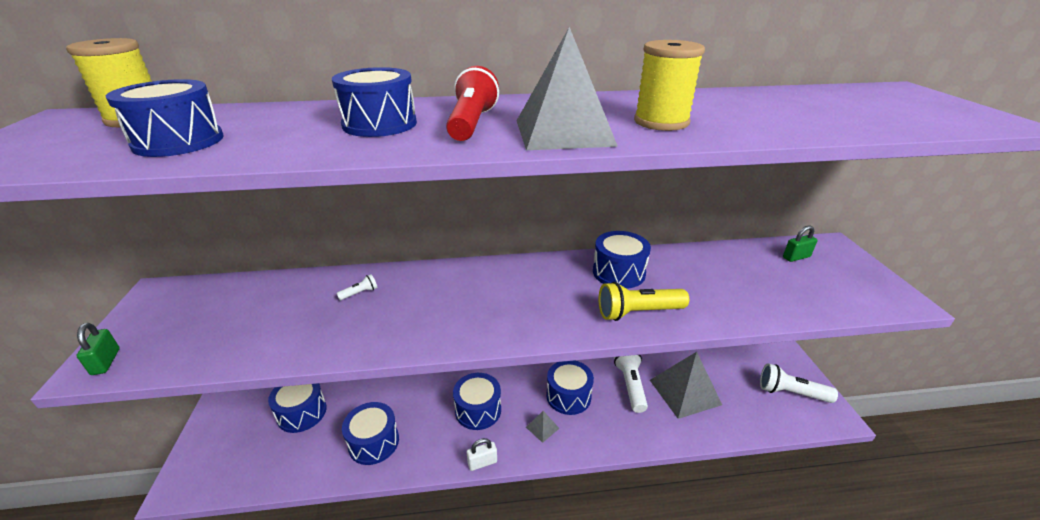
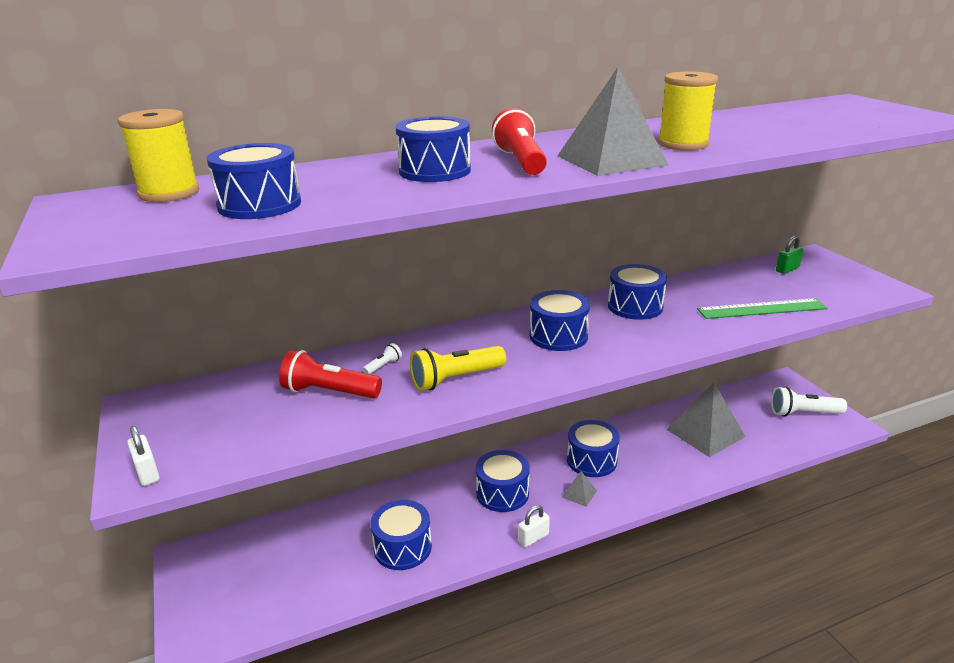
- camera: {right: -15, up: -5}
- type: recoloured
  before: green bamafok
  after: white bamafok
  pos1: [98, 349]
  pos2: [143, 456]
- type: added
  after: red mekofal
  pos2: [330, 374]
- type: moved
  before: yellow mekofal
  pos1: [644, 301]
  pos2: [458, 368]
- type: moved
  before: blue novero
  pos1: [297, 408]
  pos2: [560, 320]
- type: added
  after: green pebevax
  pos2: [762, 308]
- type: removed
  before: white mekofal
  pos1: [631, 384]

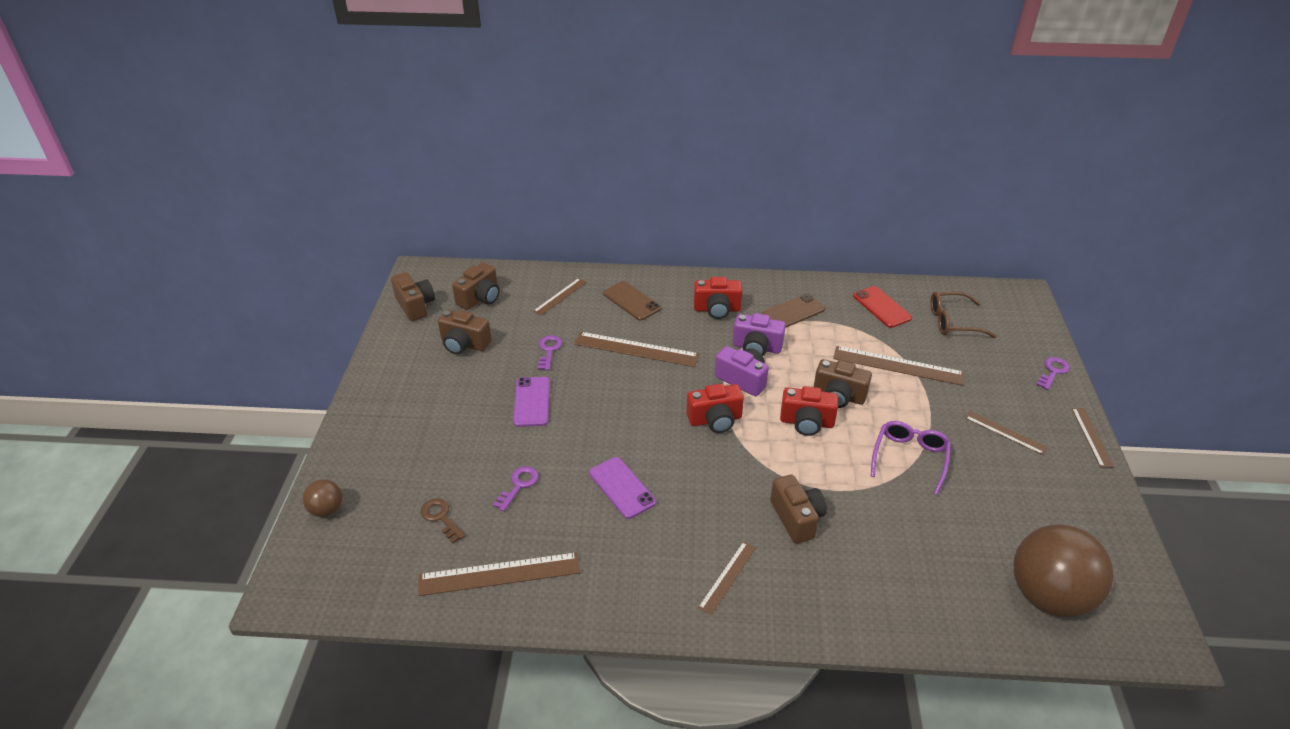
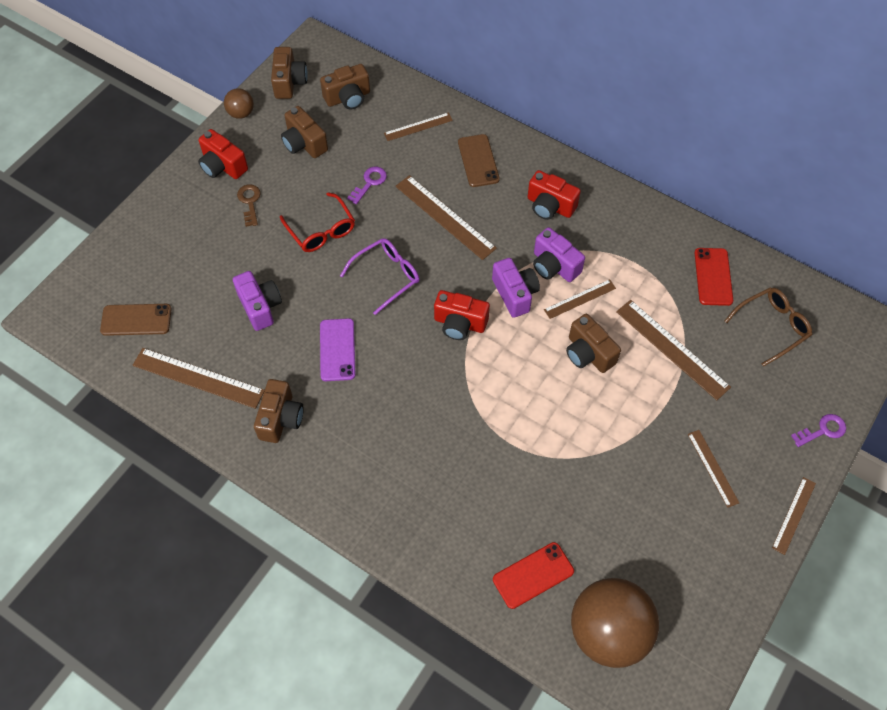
- camera: {right: 30, up: 20}
- type: moved
  before: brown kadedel
  pos1: [793, 311]
  pos2: [136, 320]
- type: moved
  before: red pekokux
  pos1: [809, 411]
  pos2: [223, 154]
- type: moved
  before: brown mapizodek
  pos1: [322, 498]
  pos2: [239, 103]
- type: replaced
  before: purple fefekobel
  after: purple pekokux
  pos1: [516, 488]
  pos2: [257, 301]
- type: moved
  before: brown fefekobel
  pos1: [443, 520]
  pos2: [249, 205]
- type: moved
  before: brown pekokux
  pos1: [798, 509]
  pos2: [279, 411]
- type: replaced
  before: purple kadedel
  after: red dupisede
  pos1: [531, 402]
  pos2: [317, 222]
- type: moved
  before: purple dupisede
  pos1: [911, 458]
  pos2: [379, 276]
- type: added
  after: red kadedel
  pos2: [533, 575]
- type: moved
  before: brown pebevax
  pos1: [727, 578]
  pos2: [580, 299]
- type: turned
  before: brown dupisede
  pos1: [963, 315]
  pos2: [768, 327]
  turn: 120

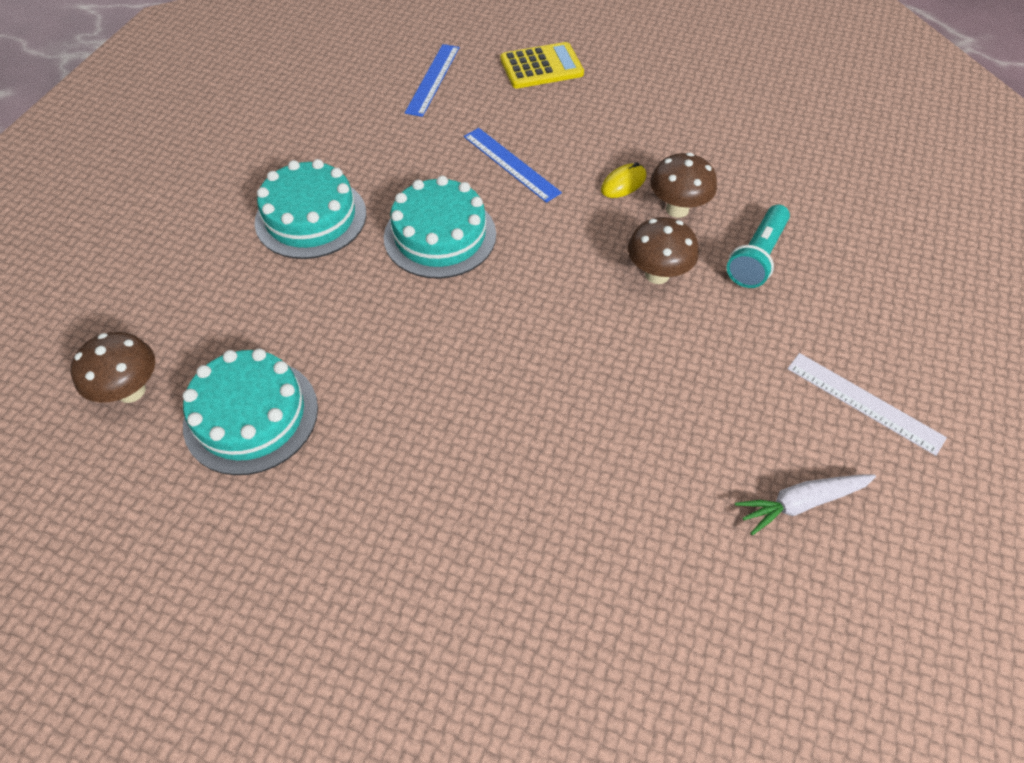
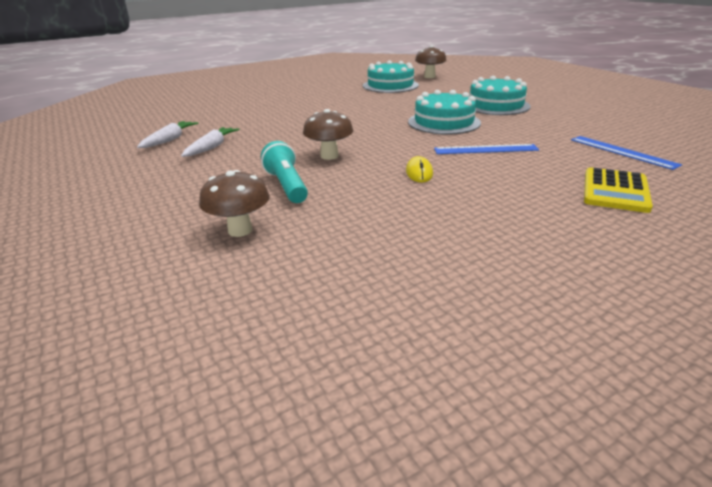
- camera: {right: 130, up: -25}
- type: added
  after: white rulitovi
  pos2: [210, 142]
- type: moved
  before: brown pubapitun
  pos1: [683, 185]
  pos2: [234, 203]
- type: removed
  before: white pebevax
  pos1: [867, 404]

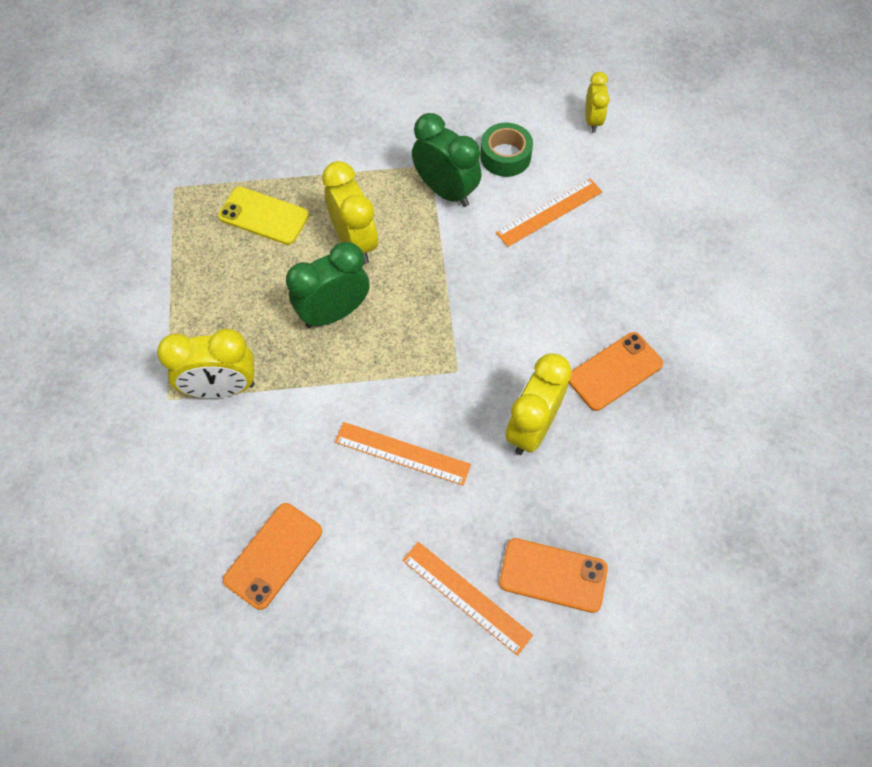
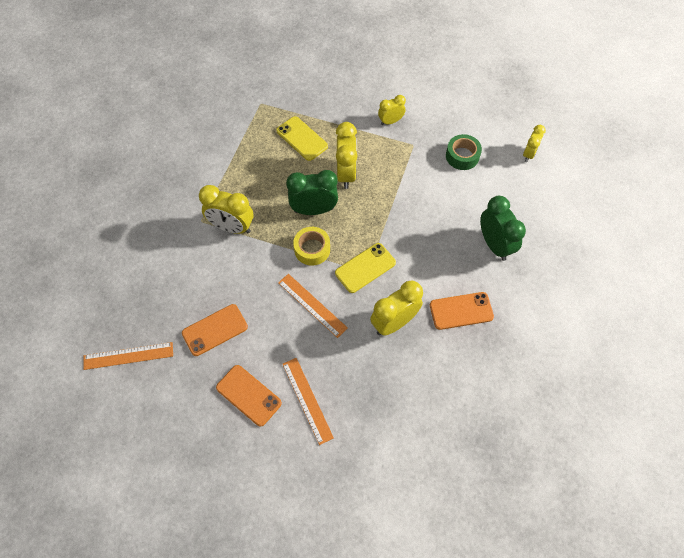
- camera: {right: 25, up: 0}
- type: moved
  before: orange pebevax
  pos1: [549, 213]
  pos2: [128, 356]
- type: moved
  before: orange kadedel
  pos1: [553, 575]
  pos2: [249, 396]
- type: added
  after: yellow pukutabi
  pos2: [311, 246]
- type: added
  after: yellow kadedel
  pos2: [365, 268]
- type: added
  after: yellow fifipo
  pos2: [392, 110]
- type: moved
  before: green fifipo
  pos1: [447, 160]
  pos2: [503, 228]

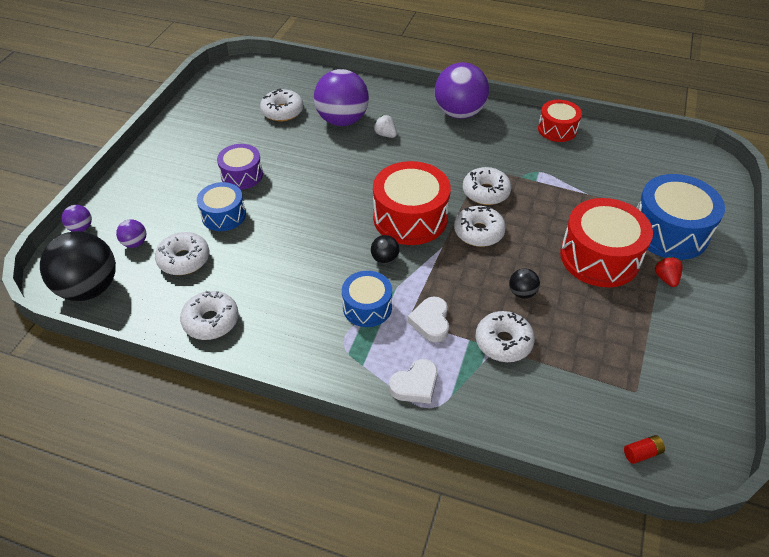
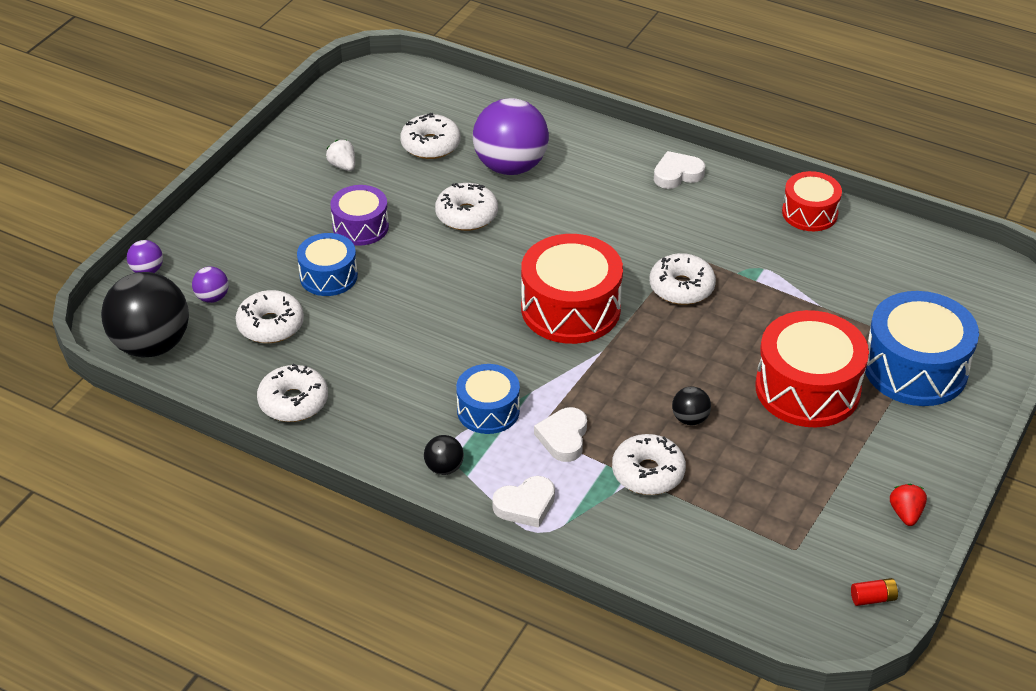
- camera: {right: 10, up: -5}
- type: moved
  before: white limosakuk
  pos1: [385, 126]
  pos2: [340, 155]
- type: moved
  before: black mapizodek
  pos1: [385, 249]
  pos2: [444, 455]
- type: moved
  before: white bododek
  pos1: [480, 226]
  pos2: [466, 207]
- type: replaced
  before: purple mapizodek
  after: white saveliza
  pos1: [462, 90]
  pos2: [679, 170]
- type: moved
  before: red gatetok
  pos1: [644, 449]
  pos2: [875, 592]
- type: moved
  before: red limosakuk
  pos1: [668, 272]
  pos2: [908, 505]

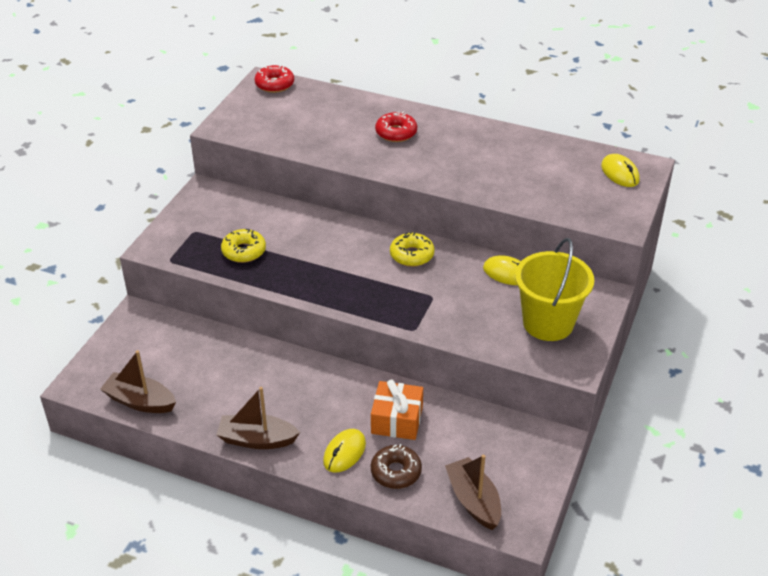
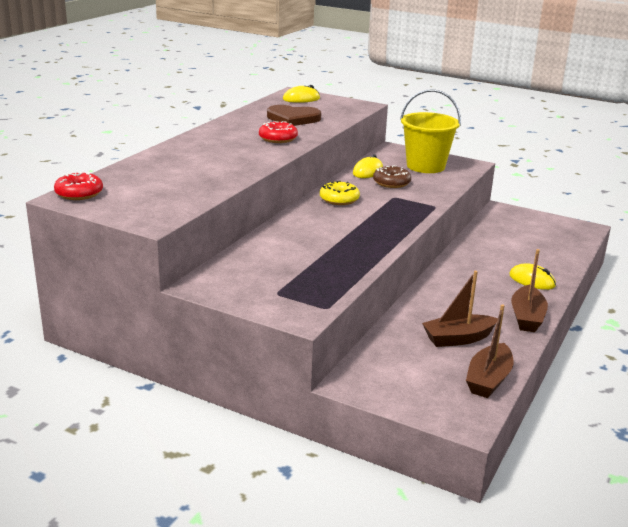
- camera: {right: -85, up: -15}
- type: moved
  before: red bododek
  pos1: [396, 126]
  pos2: [278, 132]
- type: added
  after: brown saveliza
  pos2: [294, 115]
- type: moved
  before: brown bododek
  pos1: [396, 466]
  pos2: [392, 176]
- type: moved
  before: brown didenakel
  pos1: [473, 492]
  pos2: [460, 309]
- type: removed
  before: yellow bododek
  pos1: [243, 246]
- type: removed
  before: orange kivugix
  pos1: [397, 410]

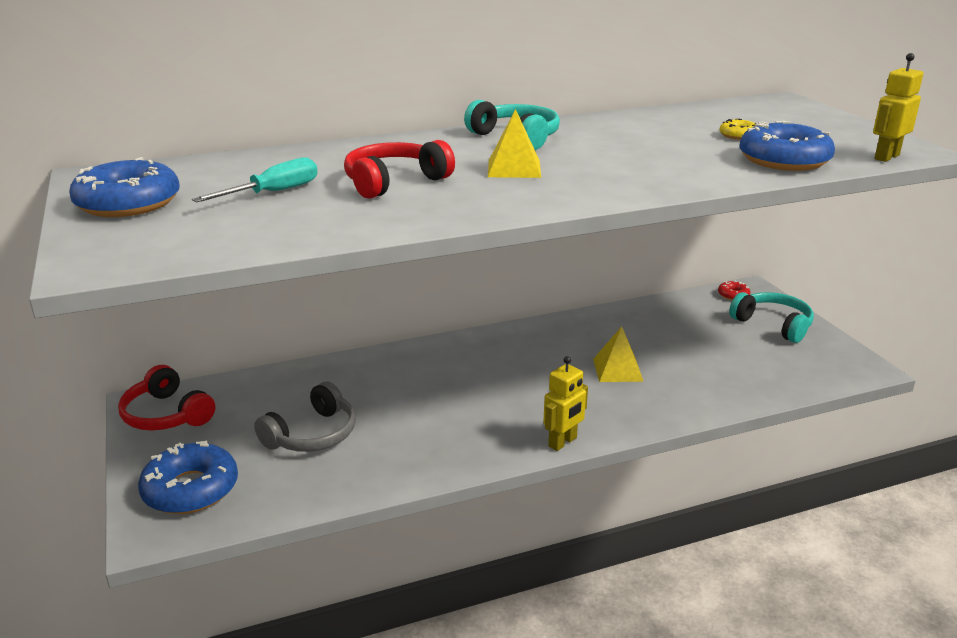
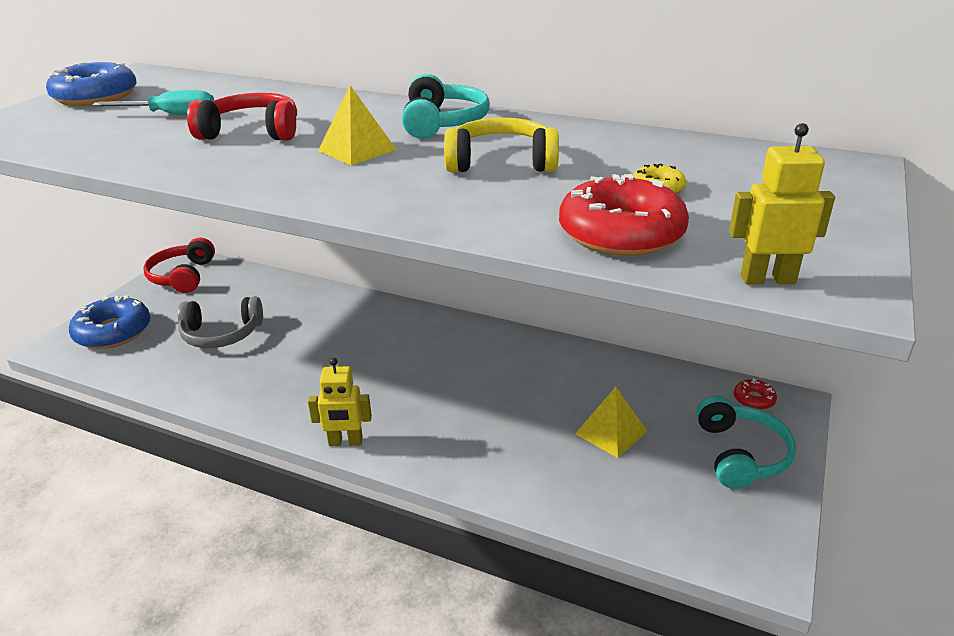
- camera: {right: 45, up: 5}
- type: added
  after: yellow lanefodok
  pos2: [501, 145]
- type: recoloured
  before: blue bododek
  after: red bododek
  pos1: [787, 146]
  pos2: [624, 215]
- type: moved
  before: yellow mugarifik
  pos1: [618, 354]
  pos2: [611, 422]

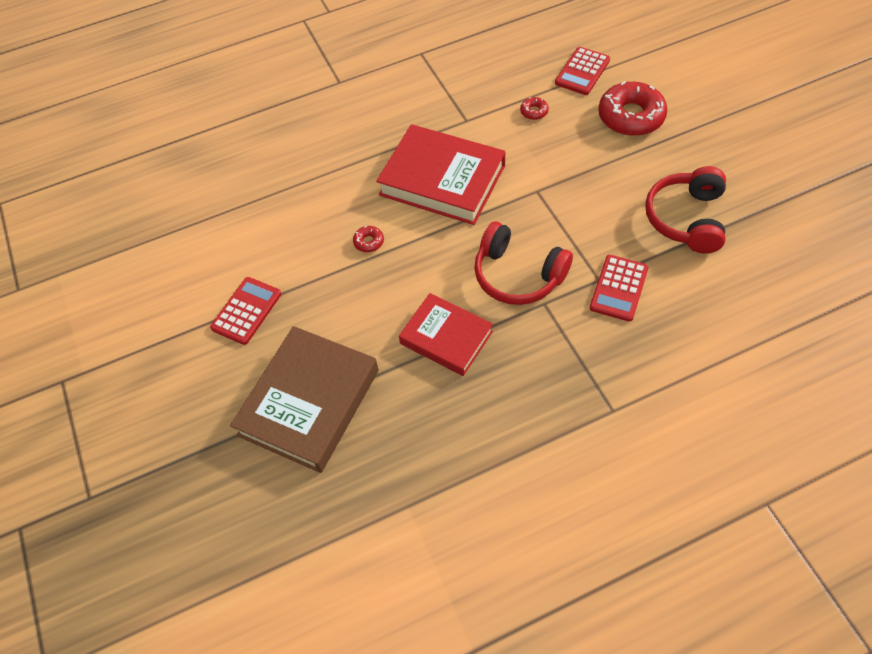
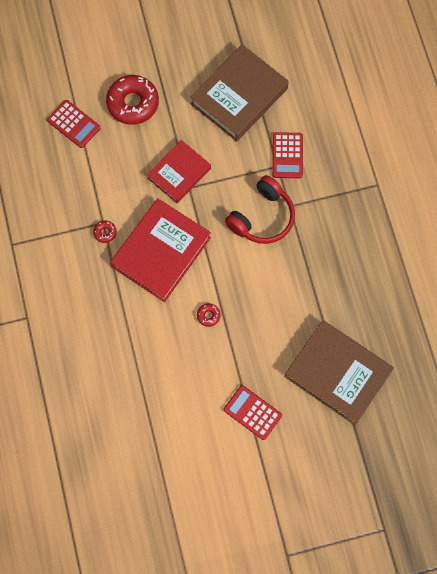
- camera: {right: -85, up: 15}
- type: moved
  before: red bododek
  pos1: [534, 108]
  pos2: [105, 232]
- type: moved
  before: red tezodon
  pos1: [446, 334]
  pos2: [179, 171]
- type: replaced
  before: red lanefodok
  after: brown tezodon
  pos1: [685, 210]
  pos2: [239, 93]
- type: turned
  before: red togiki
  pos1: [619, 288]
  pos2: [287, 155]
  turn: 60

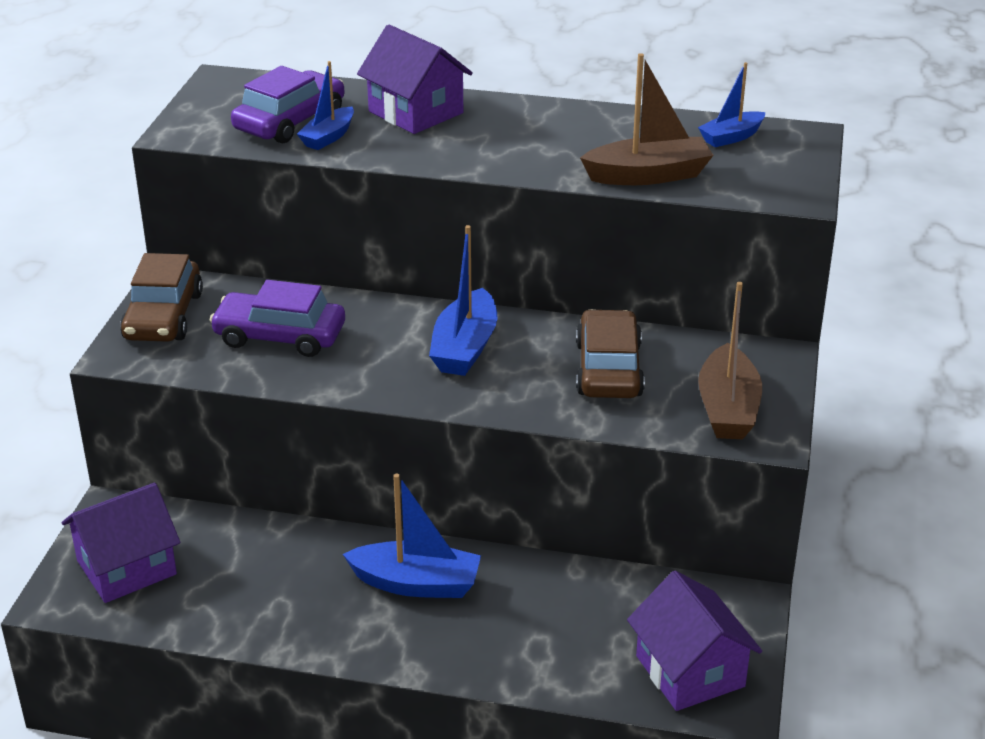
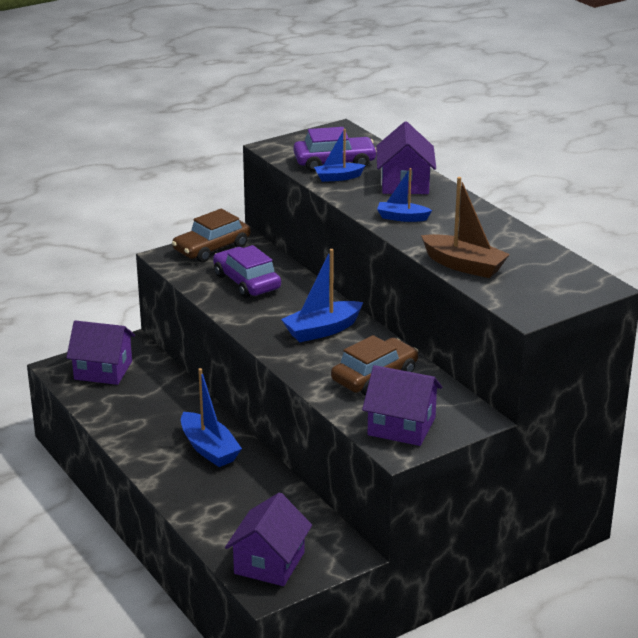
- camera: {right: 45, up: -5}
- type: replaced
  before: brown didenakel
  after: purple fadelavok
  pos1: [730, 360]
  pos2: [402, 405]
- type: moved
  before: blue didenakel
  pos1: [731, 104]
  pos2: [404, 195]

